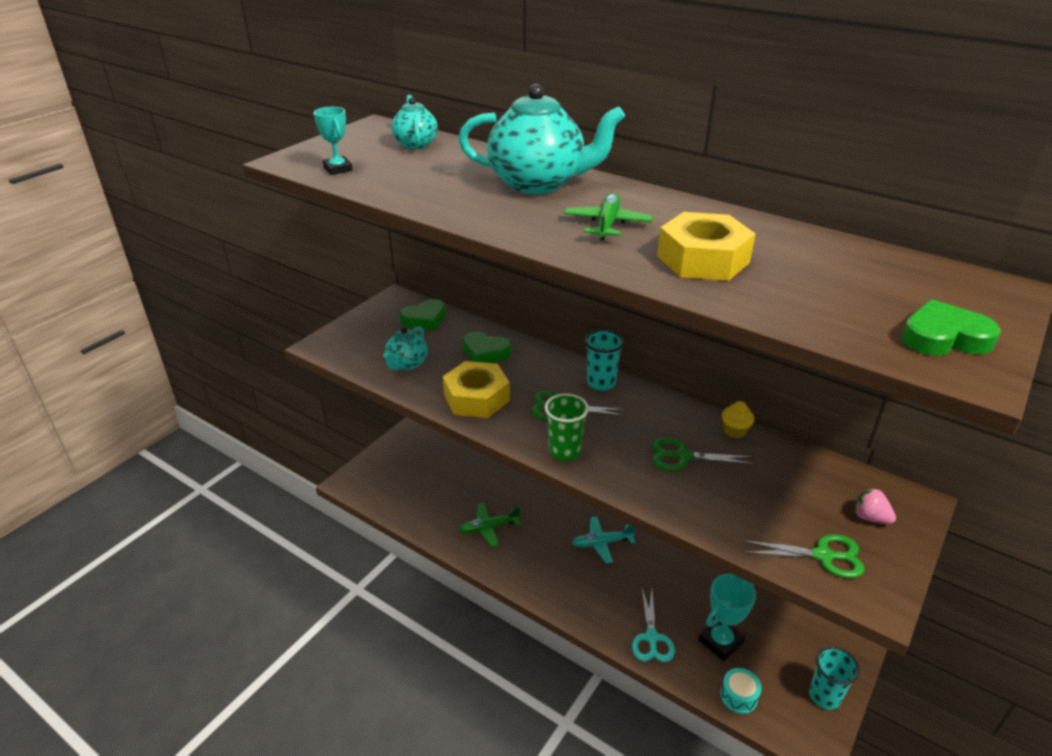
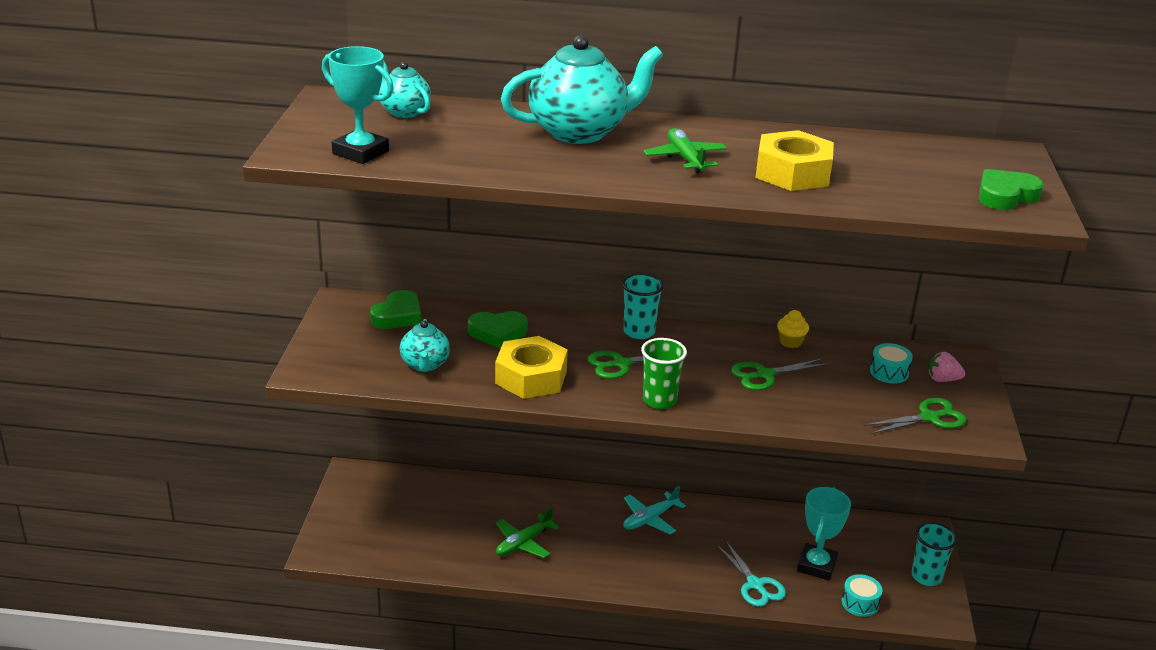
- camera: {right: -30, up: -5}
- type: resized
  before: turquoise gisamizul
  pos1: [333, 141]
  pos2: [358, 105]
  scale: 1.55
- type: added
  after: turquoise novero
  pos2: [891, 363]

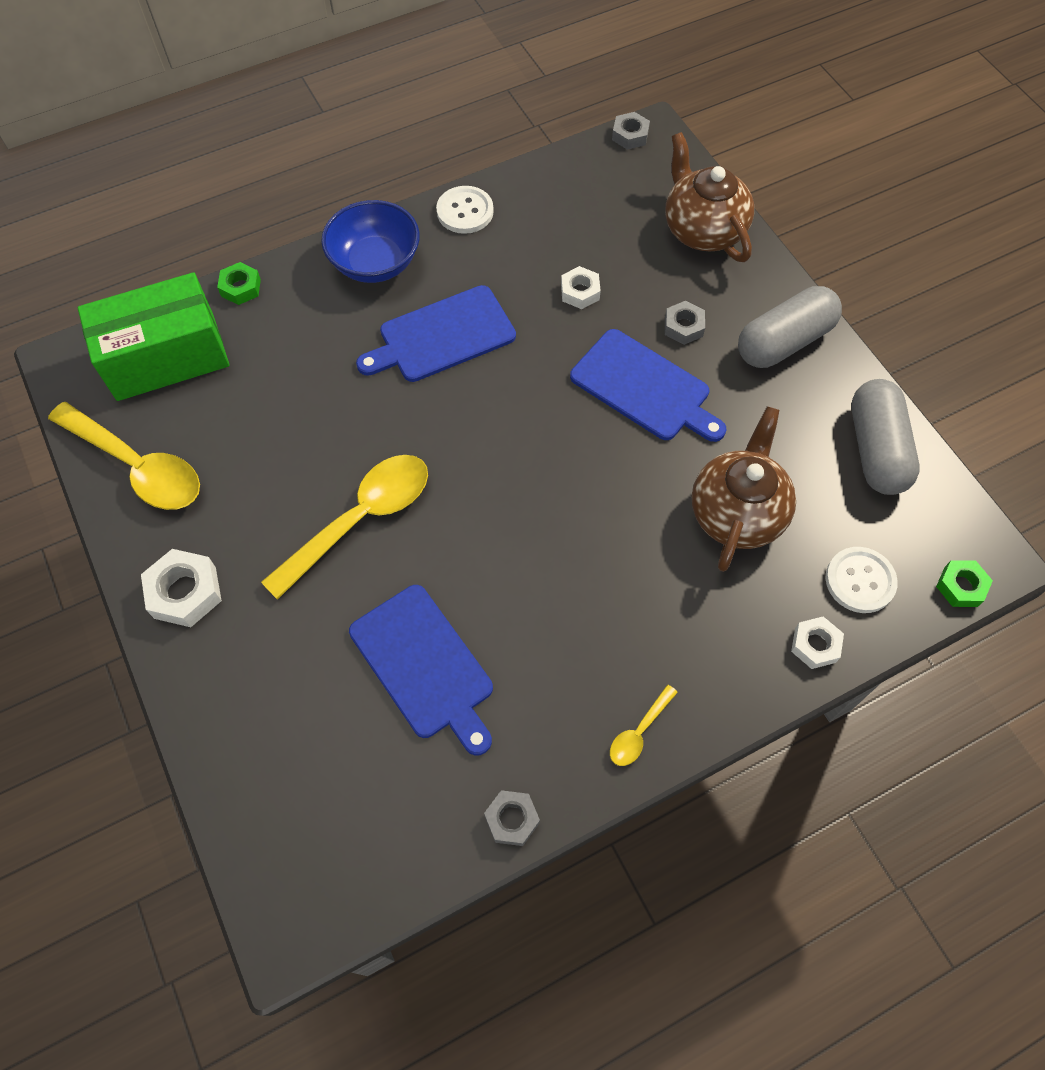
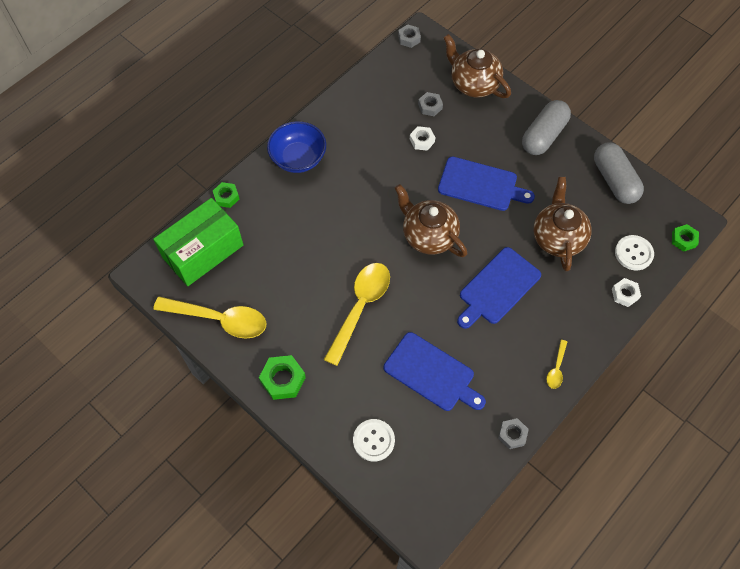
- camera: {right: -20, up: 0}
- type: recoloured
  before: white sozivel
  after: green sozivel
  pos1: [181, 588]
  pos2: [282, 377]
- type: moved
  before: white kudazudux
  pos1: [465, 210]
  pos2: [374, 440]
- type: added
  after: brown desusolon
  pos2: [431, 220]
- type: moved
  before: grey sozivel
  pos1: [685, 323]
  pos2: [430, 104]
- type: moved
  before: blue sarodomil
  pos1: [436, 333]
  pos2: [499, 288]

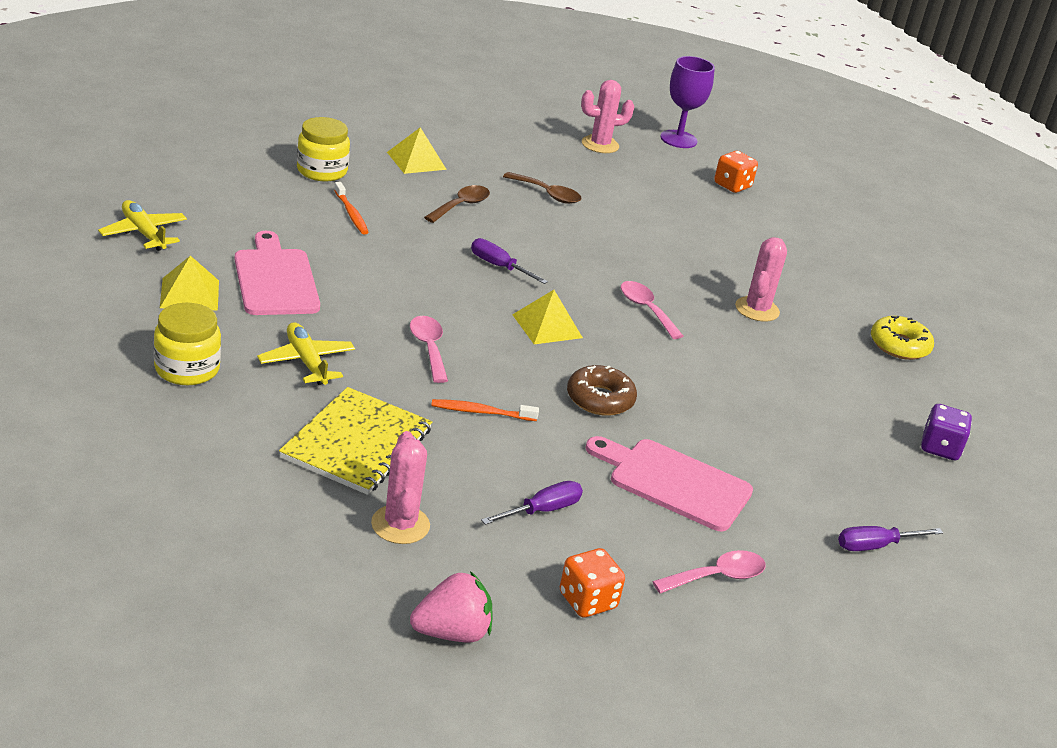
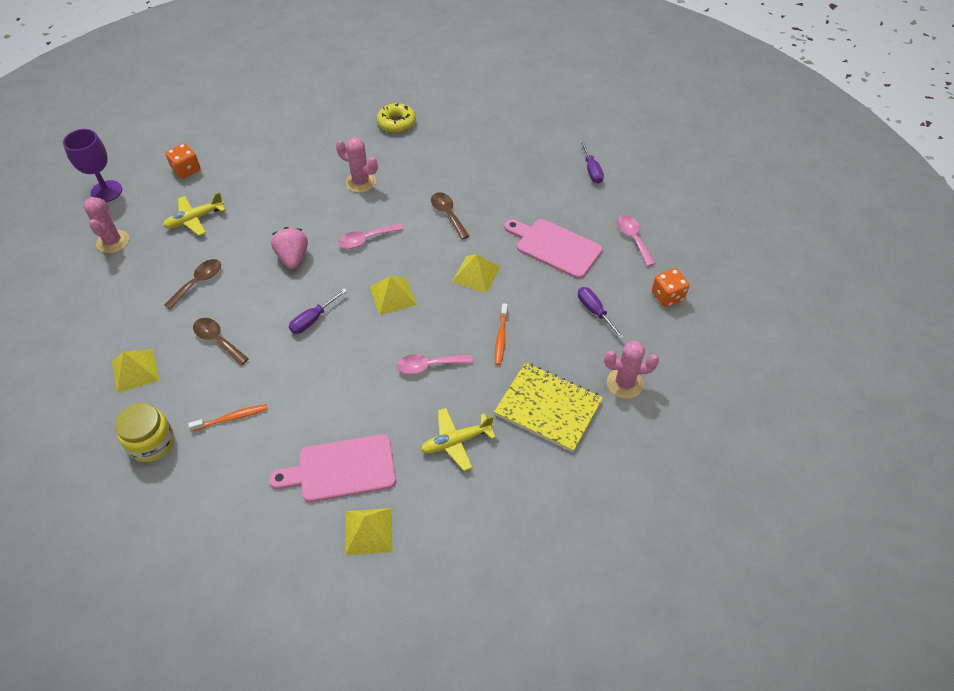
- camera: {right: -80, up: 20}
- type: moved
  before: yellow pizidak
  pos1: [142, 225]
  pos2: [194, 214]
- type: moved
  before: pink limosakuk
  pos1: [451, 607]
  pos2: [289, 248]
- type: added
  after: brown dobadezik
  pos2: [450, 216]
- type: replaced
  before: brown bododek
  after: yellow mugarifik
  pos1: [602, 390]
  pos2: [476, 273]
- type: turned
  before: pink sarodomil
  pos1: [669, 483]
  pos2: [553, 249]
  turn: 90
- type: removed
  before: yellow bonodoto
  pos1: [187, 344]
- type: removed
  before: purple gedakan
  pos1: [946, 432]

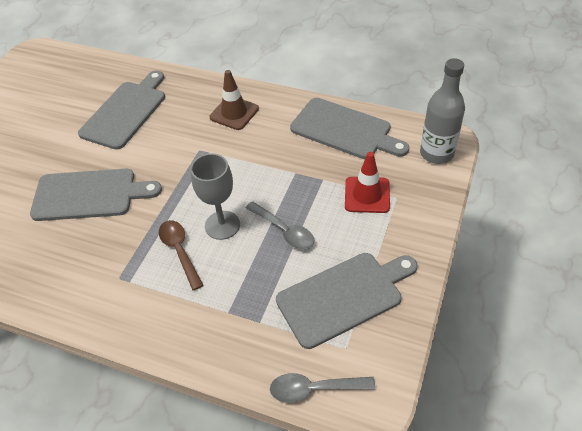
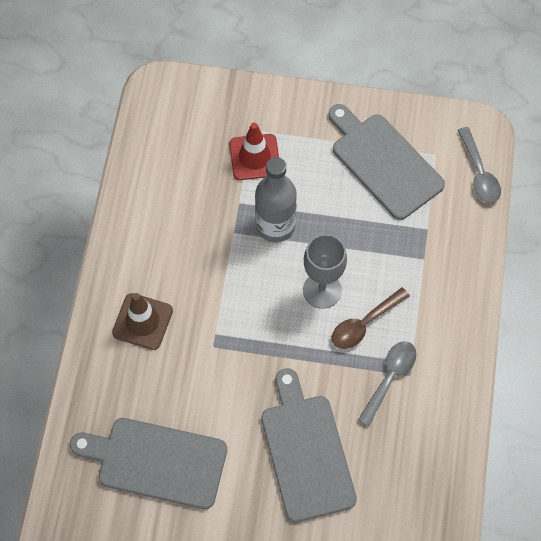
- camera: {right: -105, up: 15}
- type: moved
  before: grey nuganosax
  pos1: [442, 111]
  pos2: [276, 199]
- type: moved
  before: grey dobadezik
  pos1: [280, 225]
  pos2: [387, 384]
- type: removed
  before: grey sarodomil
  pos1: [349, 128]

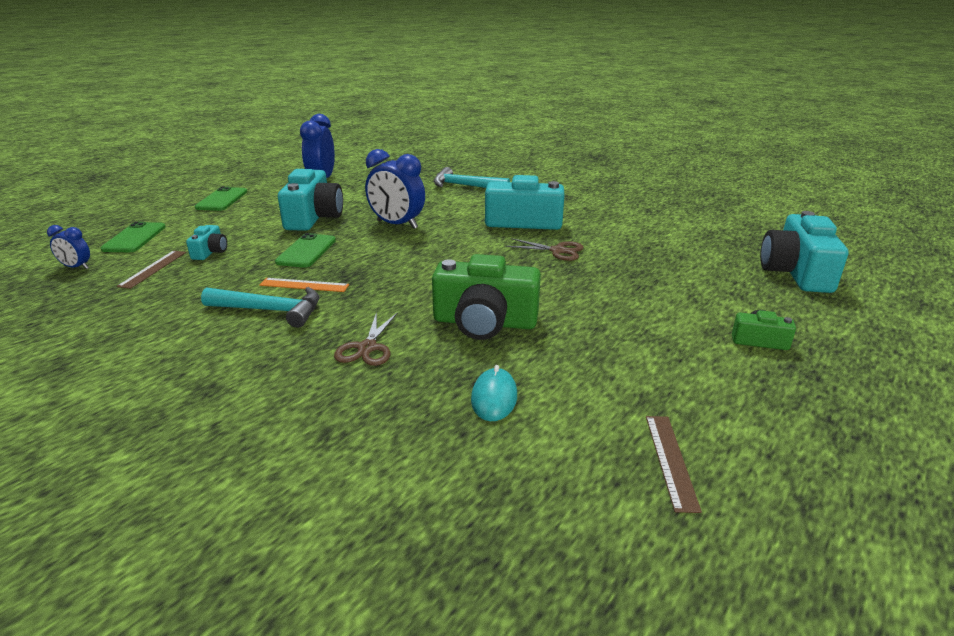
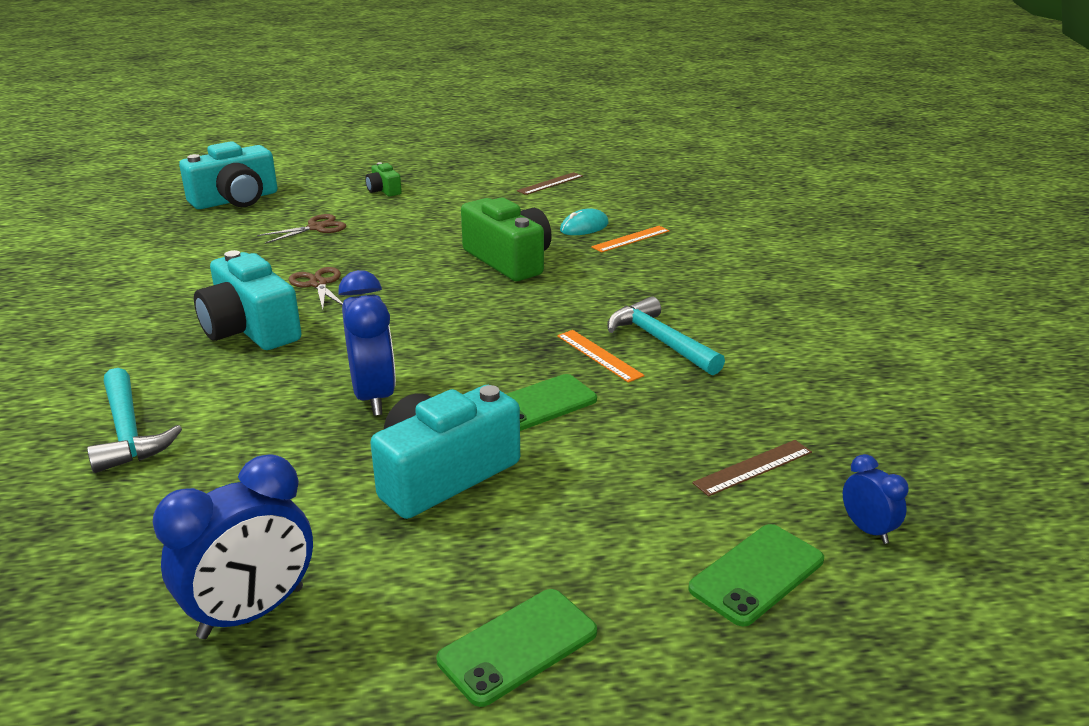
- camera: {right: -135, up: 0}
- type: moved
  before: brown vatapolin
  pos1: [366, 339]
  pos2: [301, 229]
- type: added
  after: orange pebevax
  pos2: [630, 239]
- type: removed
  before: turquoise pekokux
  pos1: [206, 242]

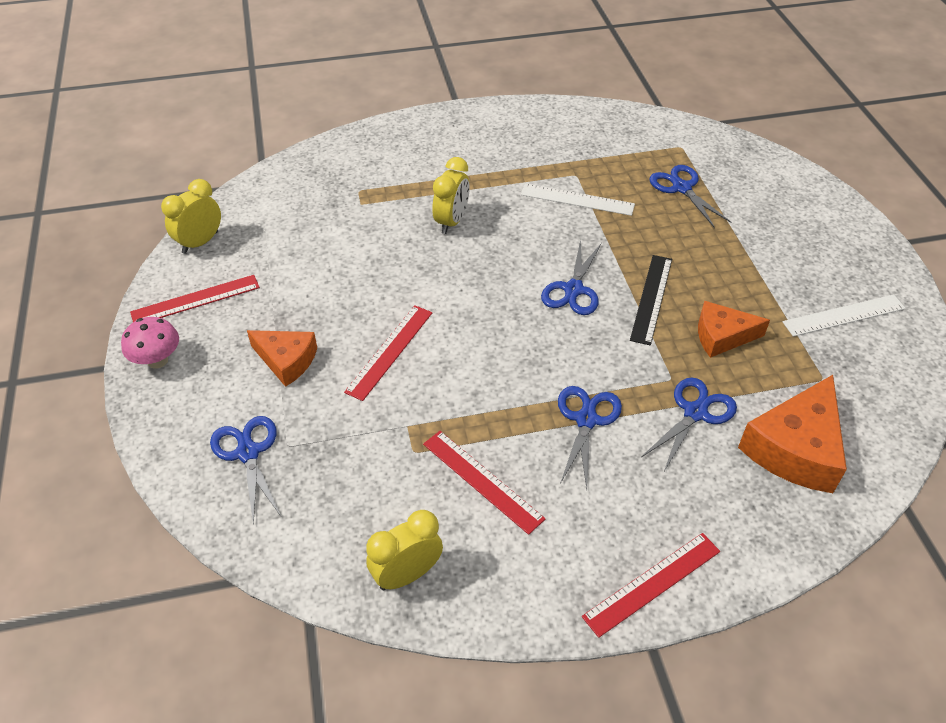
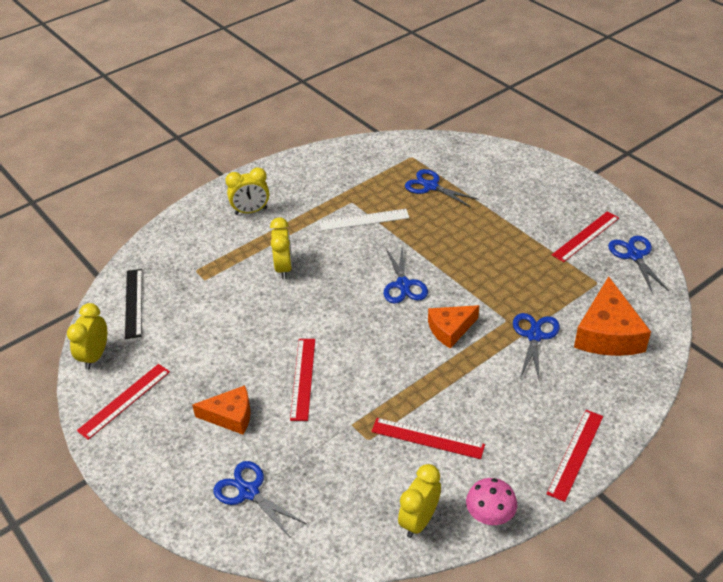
- camera: {right: -25, up: -5}
- type: moved
  before: black pebevax
  pos1: [651, 300]
  pos2: [133, 304]
- type: added
  after: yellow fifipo
  pos2: [247, 191]
- type: moved
  before: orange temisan
  pos1: [734, 329]
  pos2: [453, 327]
- type: moved
  before: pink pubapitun
  pos1: [150, 343]
  pos2: [491, 501]
- type: recoloured
  before: white pebevax
  after: red pebevax
  pos1: [844, 315]
  pos2: [585, 236]
- type: moved
  before: blue vatapolin
  pos1: [590, 437]
  pos2: [638, 265]

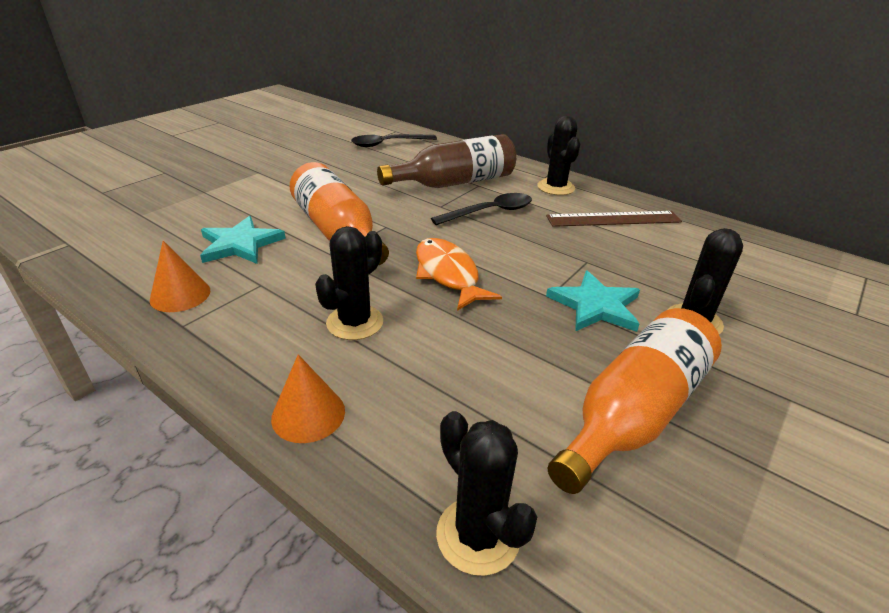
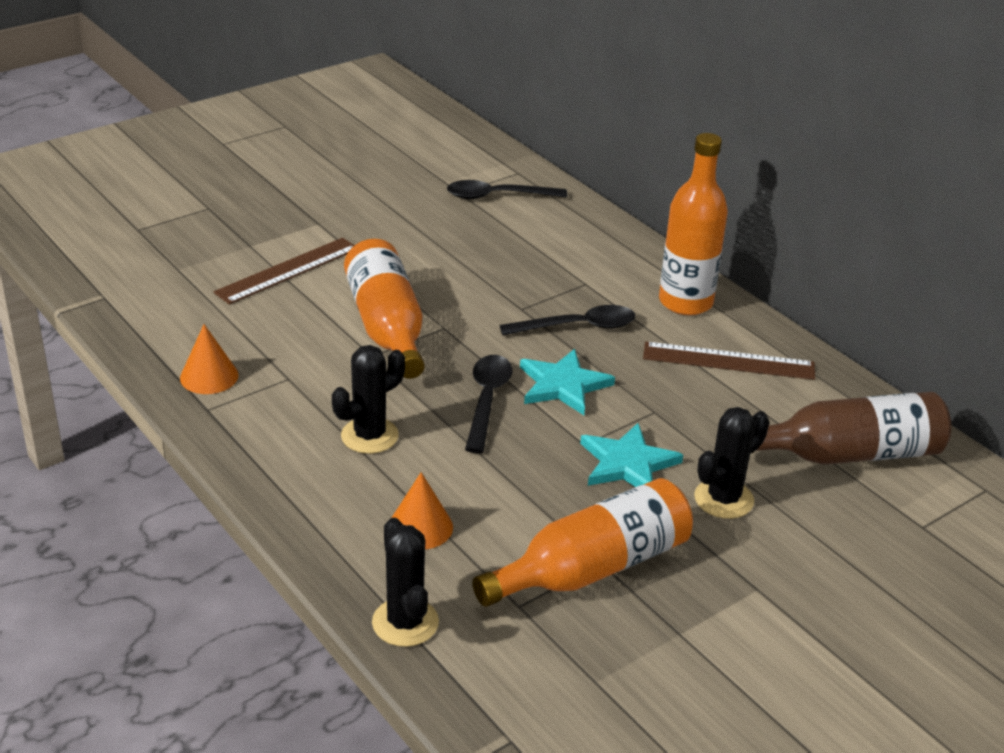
- camera: {right: 15, up: 0}
- type: added
  after: brown pebevax
  pos2: [284, 271]
- type: moved
  before: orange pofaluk
  pos1: [308, 398]
  pos2: [422, 510]
- type: replaced
  before: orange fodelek
  after: black dobadezik
  pos1: [459, 274]
  pos2: [489, 404]
- type: moved
  before: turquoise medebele
  pos1: [243, 240]
  pos2: [567, 382]
- type: replaced
  before: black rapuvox
  after: orange nuganosax
  pos1: [558, 155]
  pos2: [693, 224]
- type: moved
  before: brown nuganosax
  pos1: [446, 161]
  pos2: [852, 428]

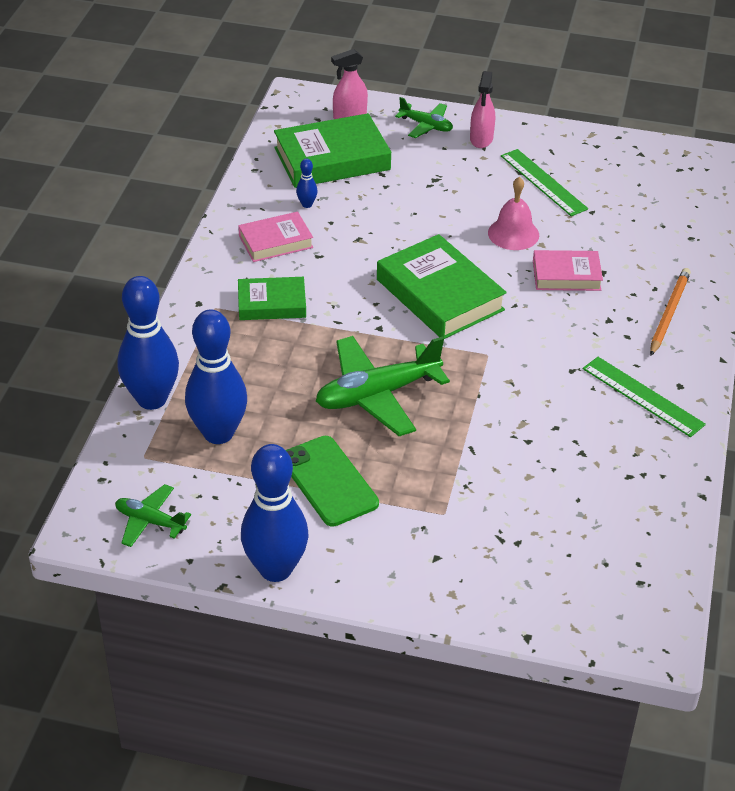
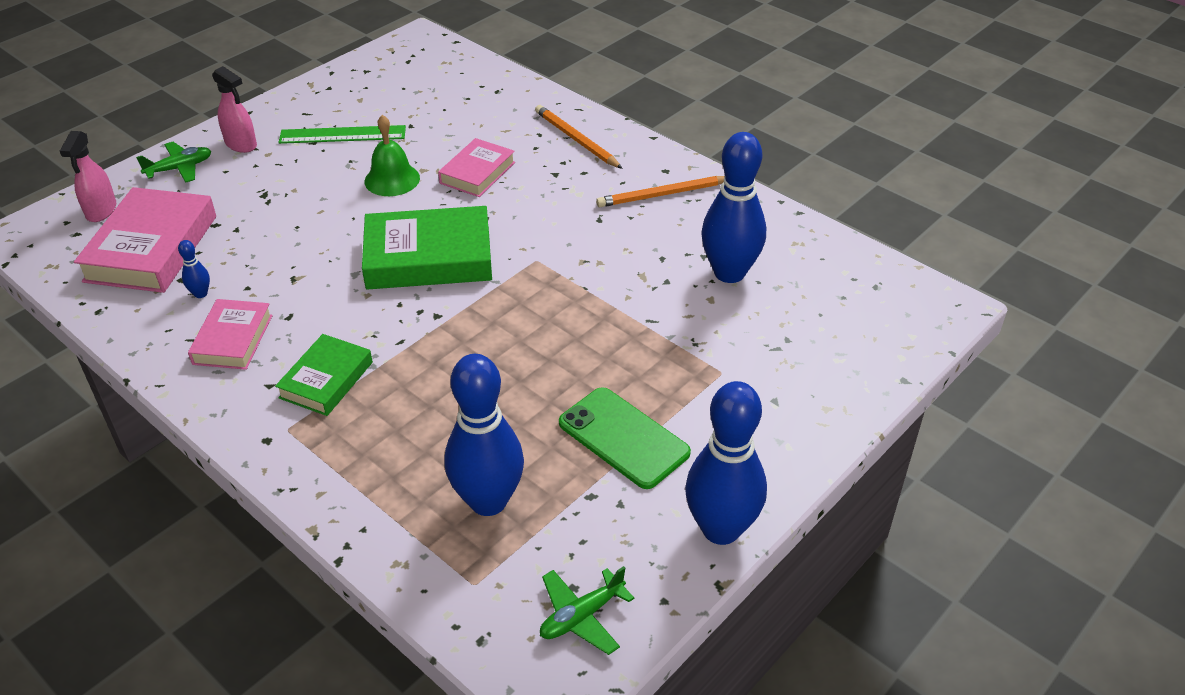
- camera: {right: -60, up: 0}
- type: recoloured
  before: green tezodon
  after: pink tezodon
  pos1: [332, 150]
  pos2: [145, 240]
- type: recoloured
  before: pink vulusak
  after: green vulusak
  pos1: [513, 213]
  pos2: [392, 155]
- type: turned
  before: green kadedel
  pos1: [332, 481]
  pos2: [625, 438]
  turn: 45
- type: replaced
  before: green pebevax
  after: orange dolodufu
  pos1: [644, 397]
  pos2: [660, 191]
- type: moved
  before: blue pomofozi
  pos1: [148, 343]
  pos2: [733, 207]
- type: removed
  before: green pizidak
  pos1: [383, 386]

